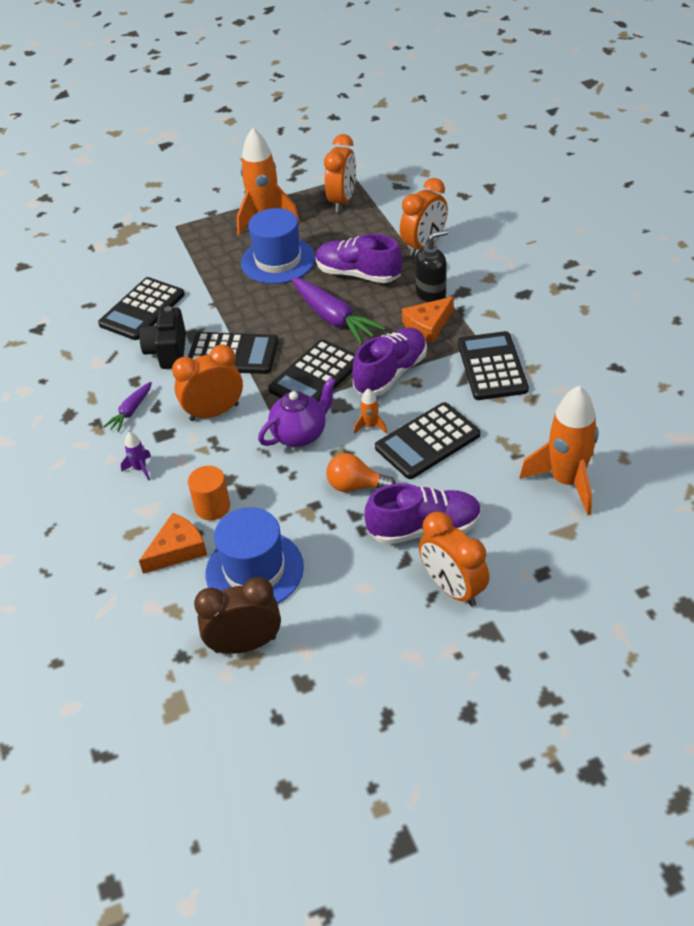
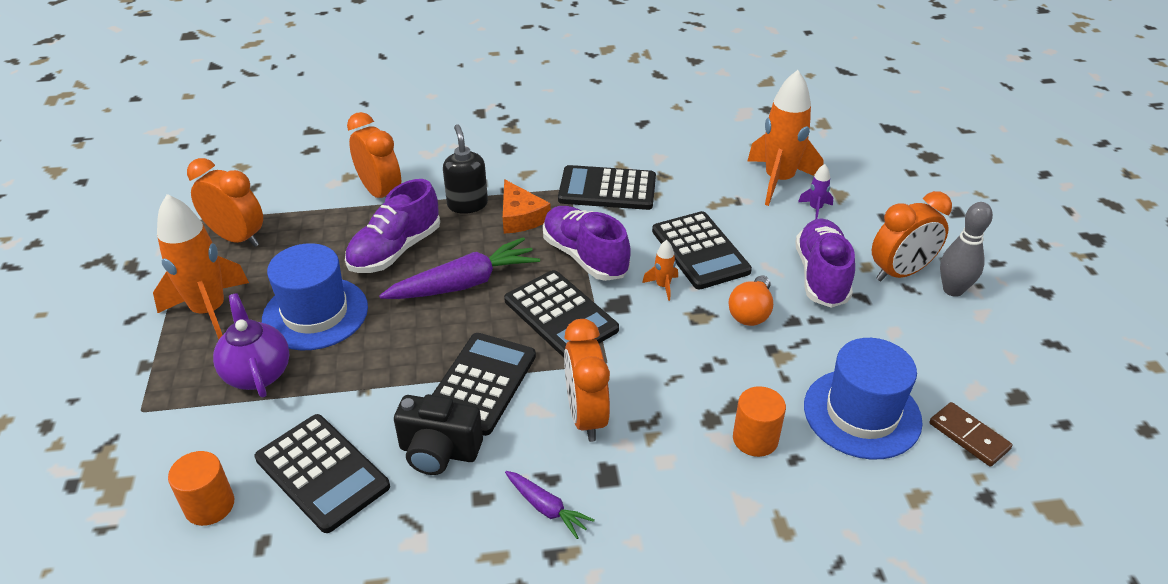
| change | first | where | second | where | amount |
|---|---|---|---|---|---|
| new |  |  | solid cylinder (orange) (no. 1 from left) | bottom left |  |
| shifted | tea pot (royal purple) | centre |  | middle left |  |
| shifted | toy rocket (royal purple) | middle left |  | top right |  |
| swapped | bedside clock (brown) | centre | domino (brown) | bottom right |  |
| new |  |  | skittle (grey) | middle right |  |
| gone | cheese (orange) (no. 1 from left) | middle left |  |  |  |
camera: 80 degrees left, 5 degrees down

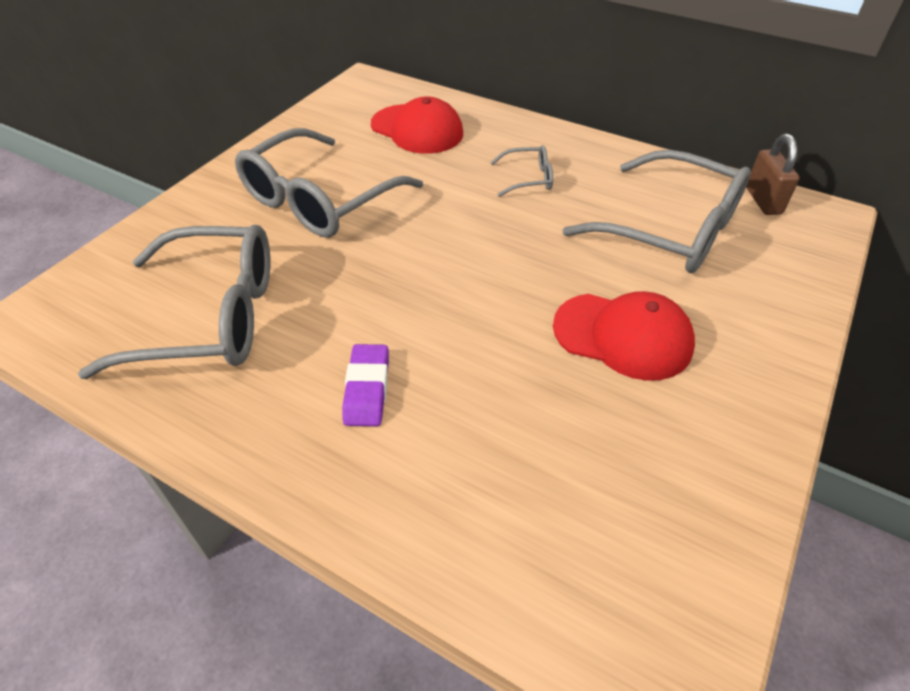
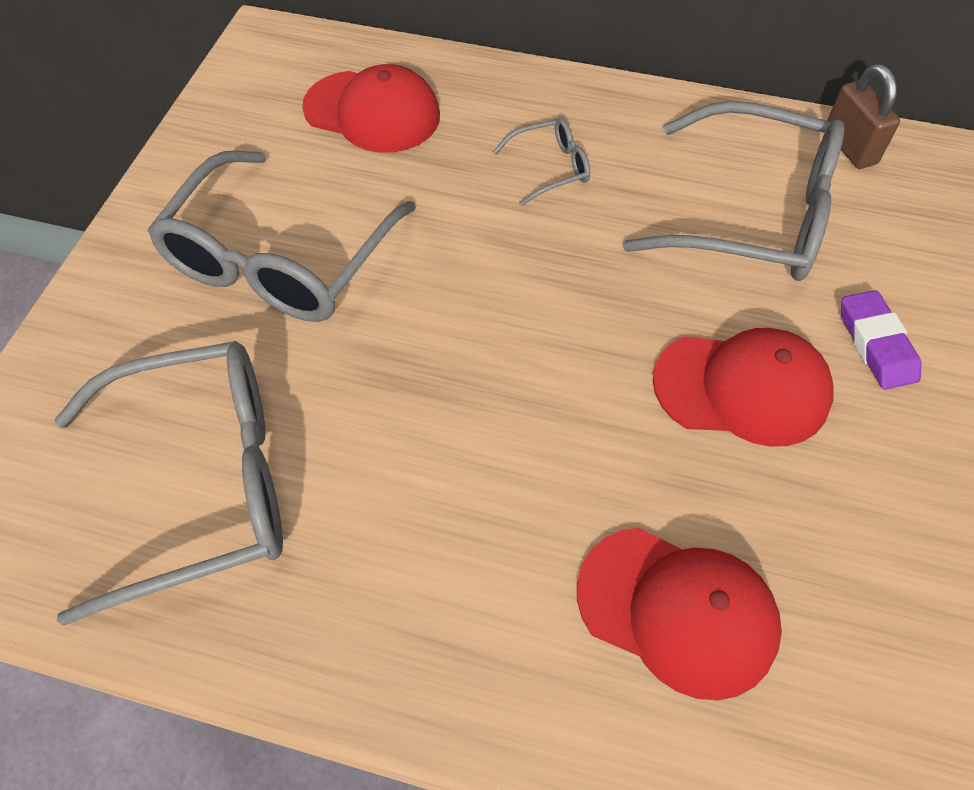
| change | first | where | second | where | amount |
|---|---|---|---|---|---|
| new |  |  | cap (red) (no. 2 from left) | bottom right |  |
| shifted | gum eraser (royal purple) | centre |  | middle right |  |
camera: 15 degrees left, 10 degrees up

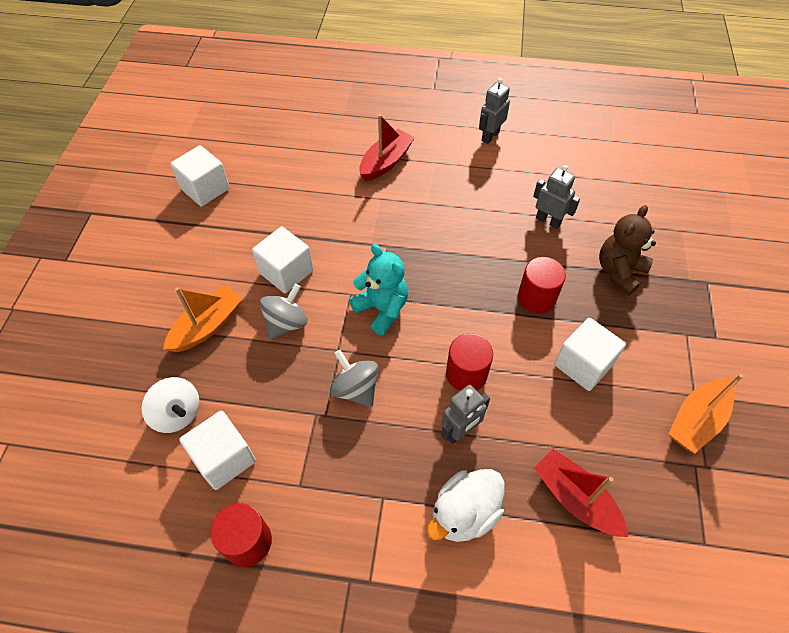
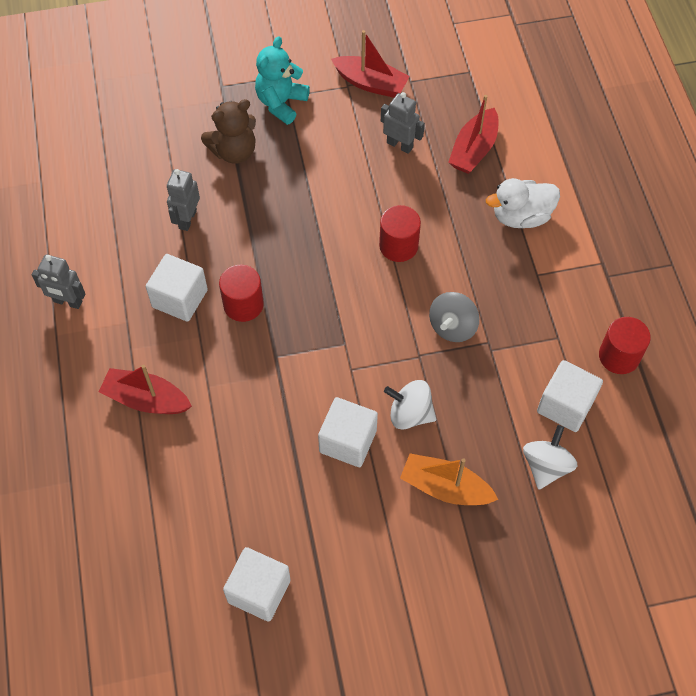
| change | first | where | second | where | amount |
|---|---|---|---|---|---|
| shifted | block (white) (no. 4 from left in the first image) | middle right | block (white) (no. 1 from left) | middle left |  |
| rotated | stuffed bear (brown) | middle right |  | top left | 45 degrees counterclockwise |
| shifted | solid cylinder (red) (no. 3 from left in the first image) | middle right | solid cylinder (red) (no. 1 from left) | centre |  |
| shifted | stuffed bear (turquoise) | centre |  | top centre |  |
| repainted | toy boat (orange) (no. 2 from left) | middle right | toy boat (red) (no. 2 from left) | top centre |  |
| shifted | robot figure (grey) (no. 1 from left in the first image) | centre | robot figure (grey) (no. 3 from left) | top centre |  |
| repainted | toy top (grey) (no. 1 from left) | centre | toy top (white) (no. 1 from left) | centre |  |
| rotated | duck (white) | bottom centre |  | top right | 135 degrees clockwise |
camera: 110 degrees left, 5 degrees up

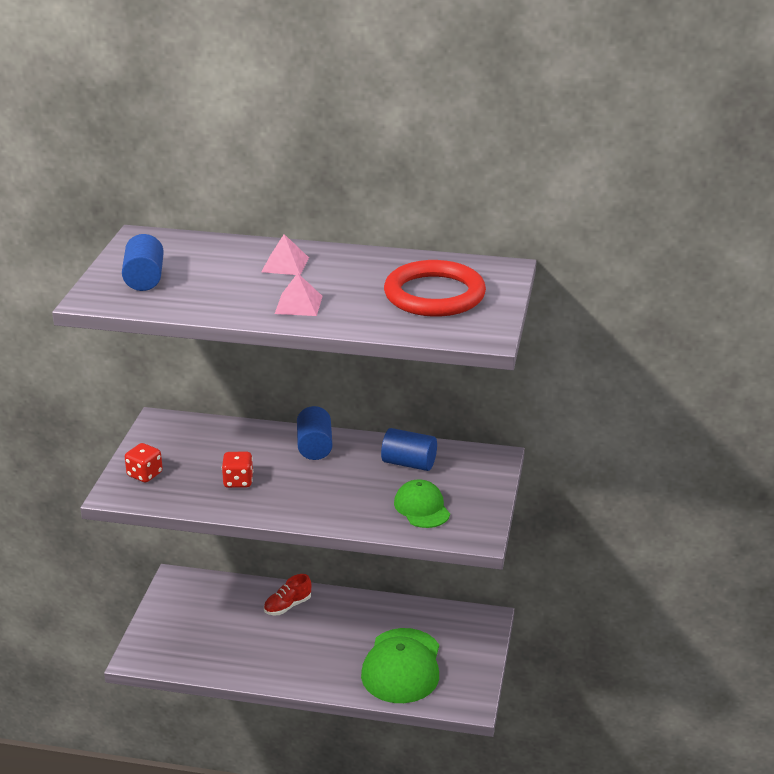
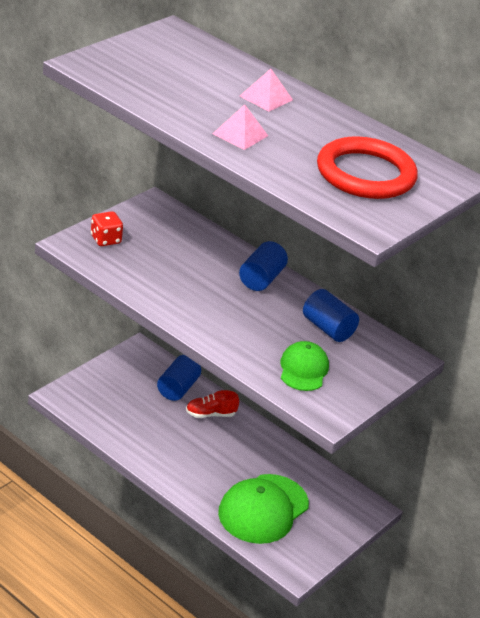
| change | first | where | second | where | amount |
|---|---|---|---|---|---|
| shifted | solid cylinder (blue) (no. 1 from left) | middle left |  | centre |  |
| gone | game die (red) (no. 2 from left) | middle left |  |  |  |
camera: 25 degrees right, 5 degrees up

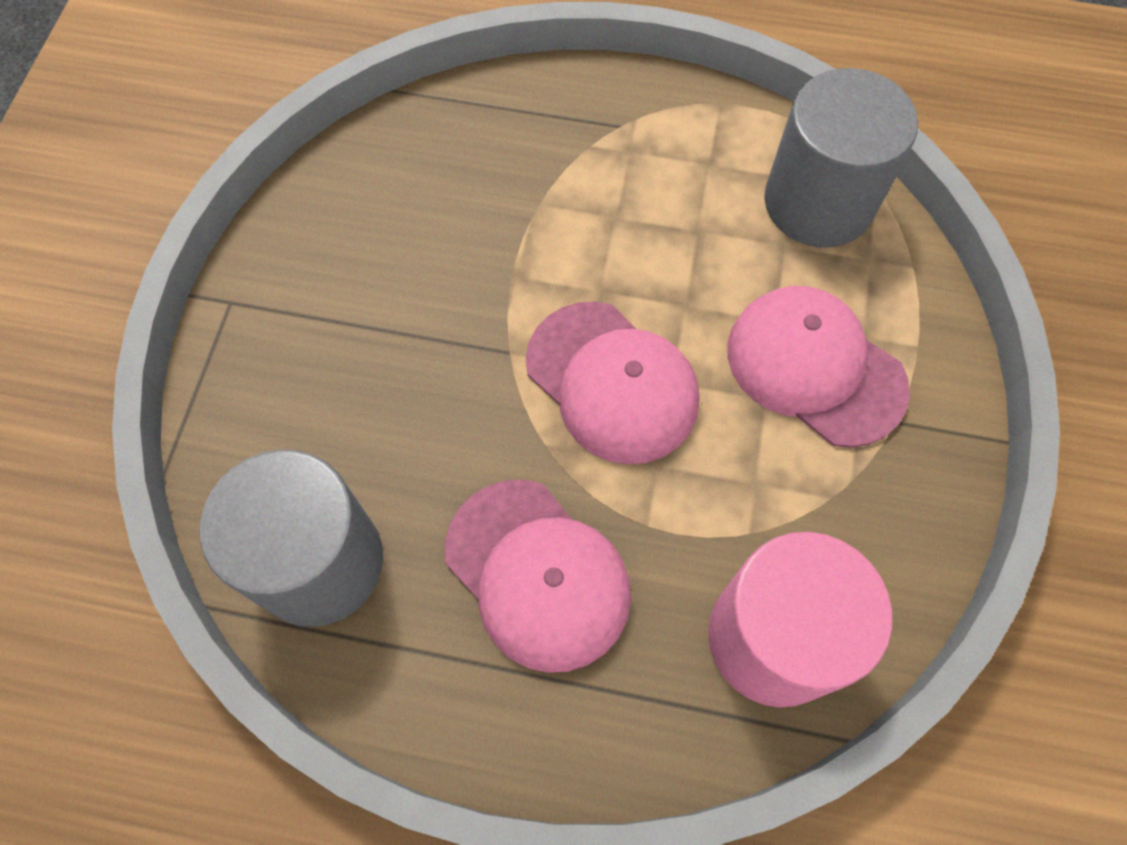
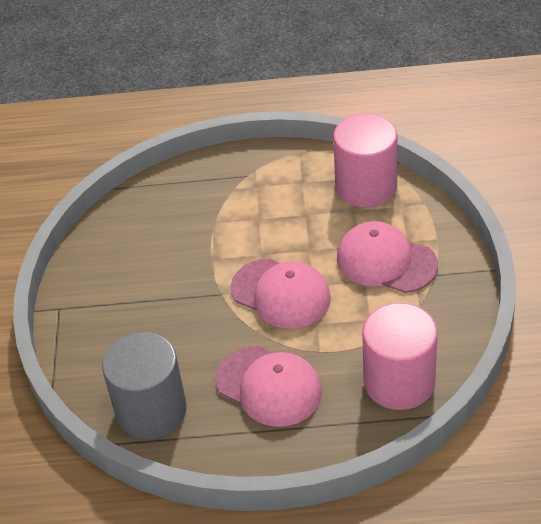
| change | first | where | second | where | amount |
|---|---|---|---|---|---|
| repainted | solid cylinder (grey) (no. 2 from left) | top right | solid cylinder (rosy) (no. 1 from left) | top right |  |
camera: 10 degrees left, 20 degrees down

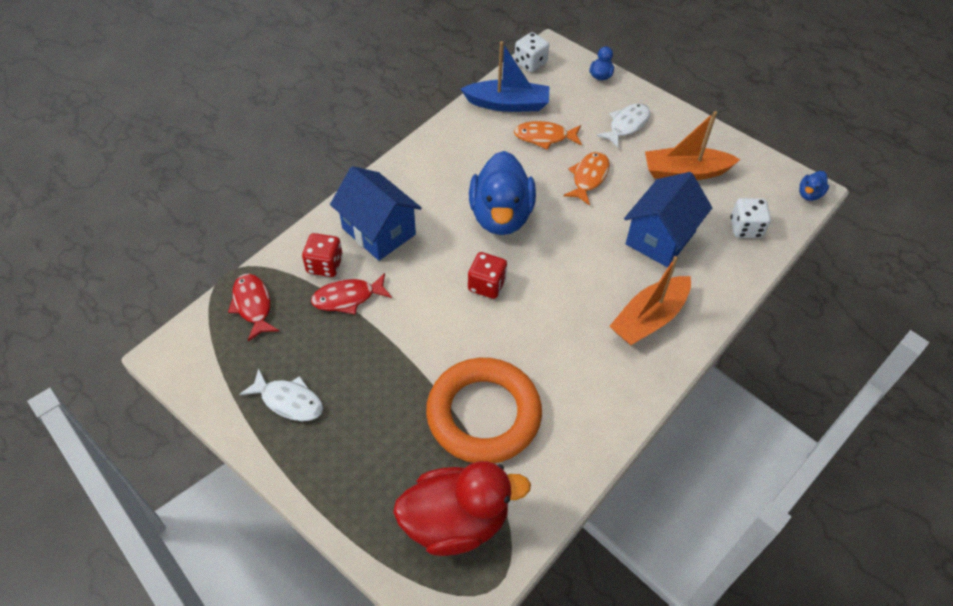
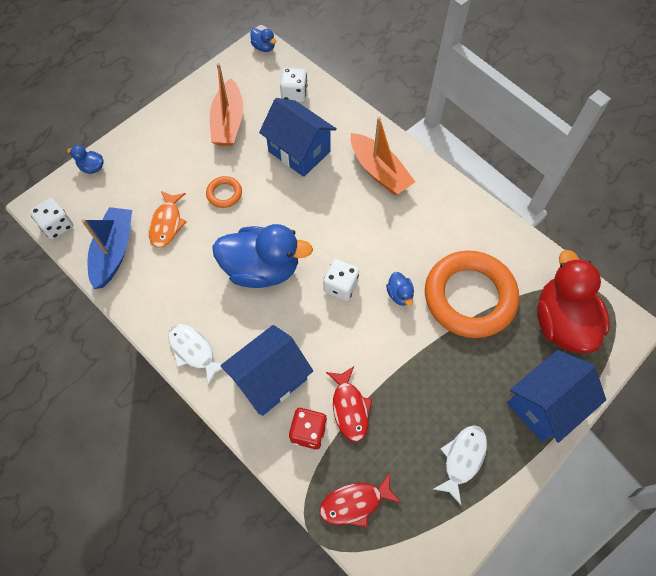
| change | first | where | second | where | amount |
|---|---|---|---|---|---|
| shifted | fish (white) (no. 2 from left in the first image) | top centre | fish (white) (no. 1 from left) | middle left |  |
| swapped | fish (orange) (no. 2 from left) | top centre | ring (orange) (no. 1 from left) | centre |  |
| repainted | game die (red) (no. 2 from left) | centre | game die (white) (no. 3 from left) | centre |  |
| new |  |  | duck (blue) (no. 4 from left) | centre |  |
| new |  |  | cottage (blue) (no. 3 from left) | bottom right |  |
camera: 85 degrees left, 10 degrees up

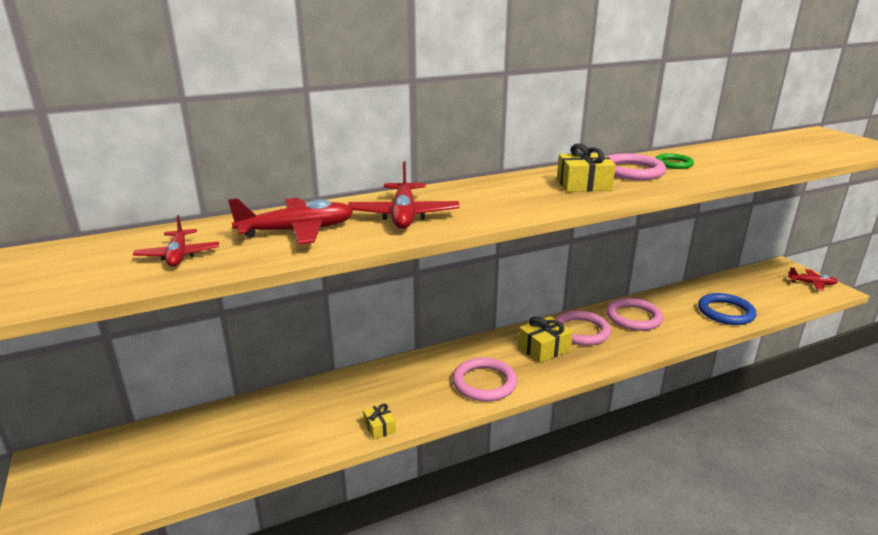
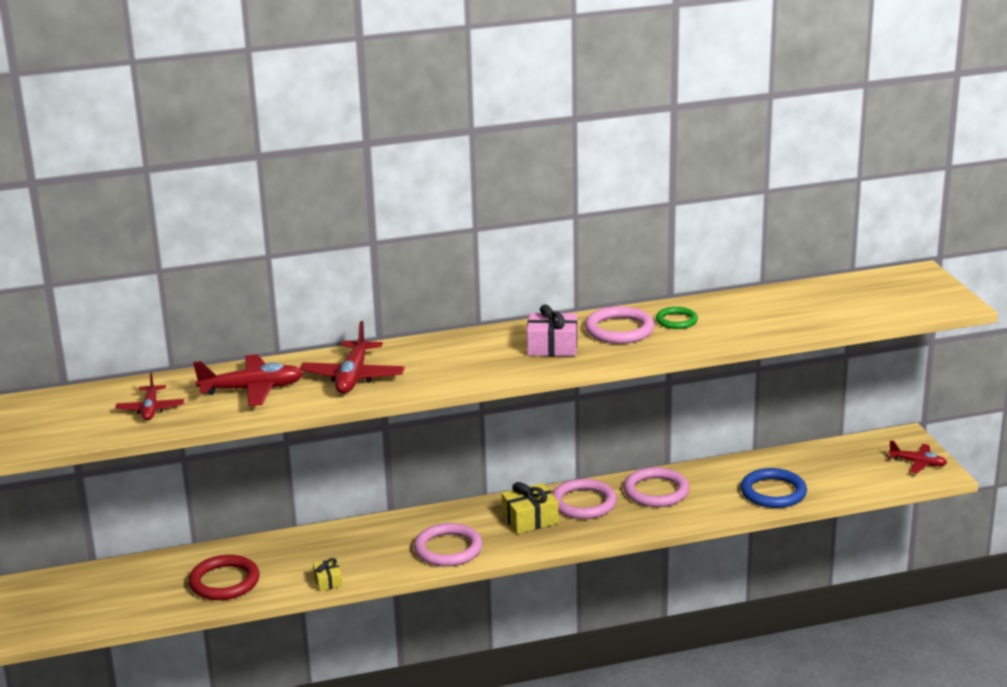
| change | first | where | second | where | amount |
|---|---|---|---|---|---|
| new |  |  | ring (red) | bottom left |  |
| repainted | gift (golden) (no. 3 from left) | top right | gift (rosy) | centre |  |
camera: 10 degrees right, 0 degrees up

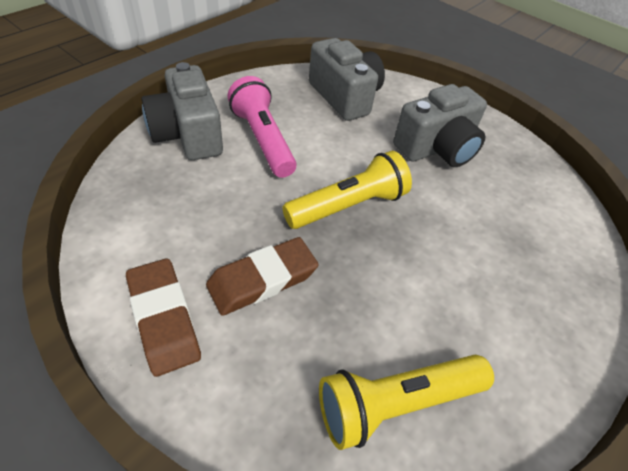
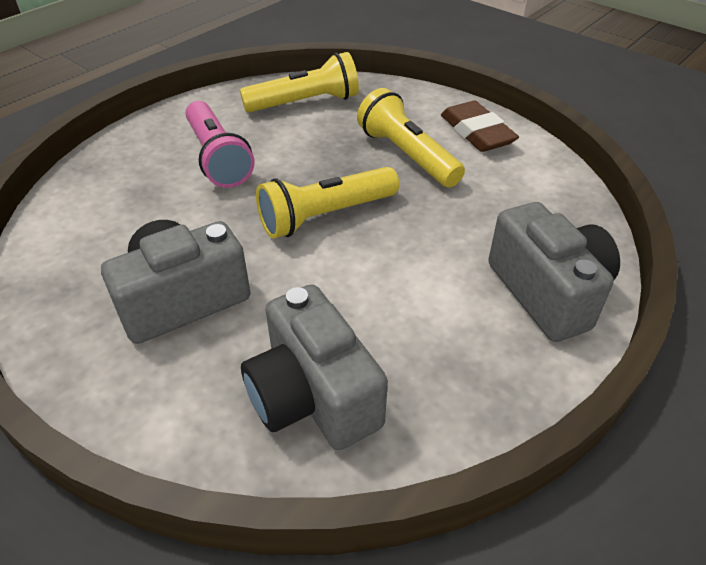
| change | first | where | second | where | amount |
|---|---|---|---|---|---|
| shifted | pocket torch (rosy) | top centre |  | top left |  |
| swapped | gum eraser (brown) (no. 2 from left) | centre | pocket torch (golden) (no. 3 from left) | top centre |  |
camera: 175 degrees left, 5 degrees down

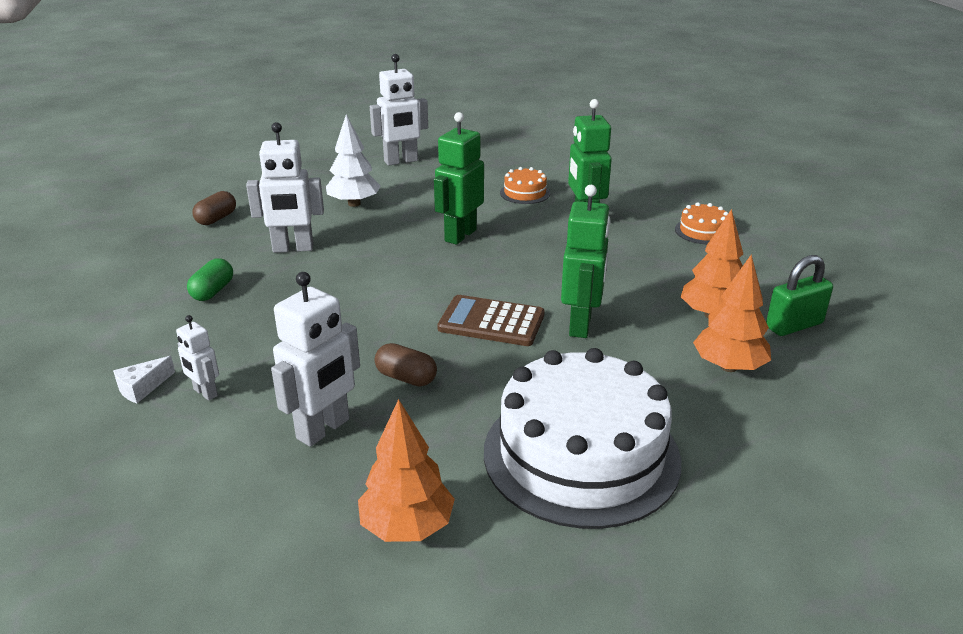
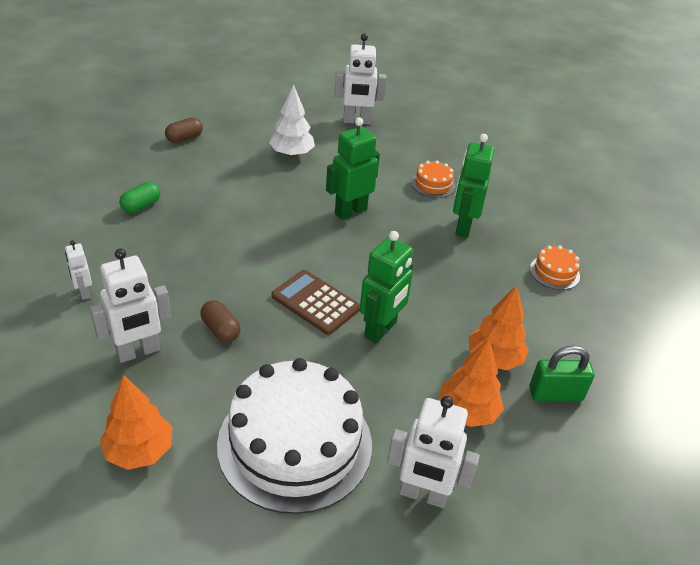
| change | first | where | second | where | amount |
|---|---|---|---|---|---|
| shifted | robot figure (white) (no. 2 from left in the first image) | top left | robot figure (white) (no. 4 from left) | bottom centre |  |
| gone | cheese (white) | middle left |  |  |  |
camera: 20 degrees right, 10 degrees up

